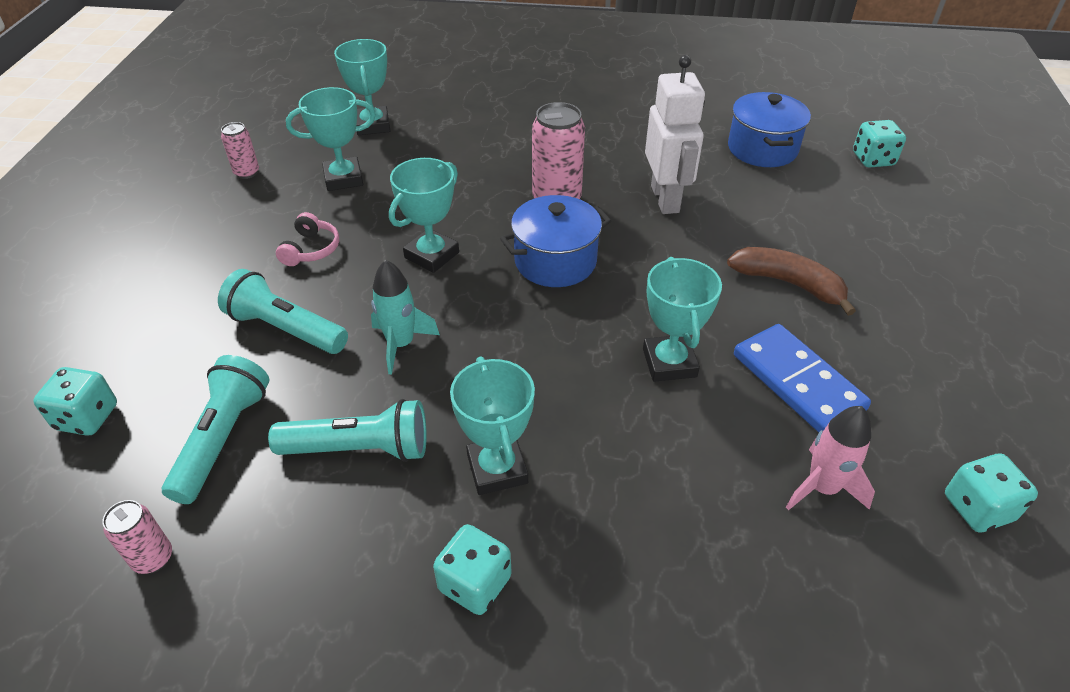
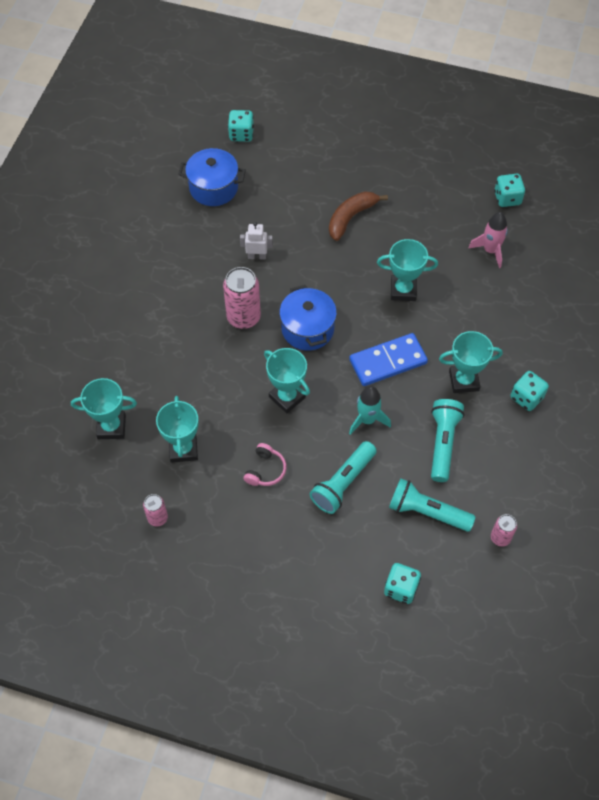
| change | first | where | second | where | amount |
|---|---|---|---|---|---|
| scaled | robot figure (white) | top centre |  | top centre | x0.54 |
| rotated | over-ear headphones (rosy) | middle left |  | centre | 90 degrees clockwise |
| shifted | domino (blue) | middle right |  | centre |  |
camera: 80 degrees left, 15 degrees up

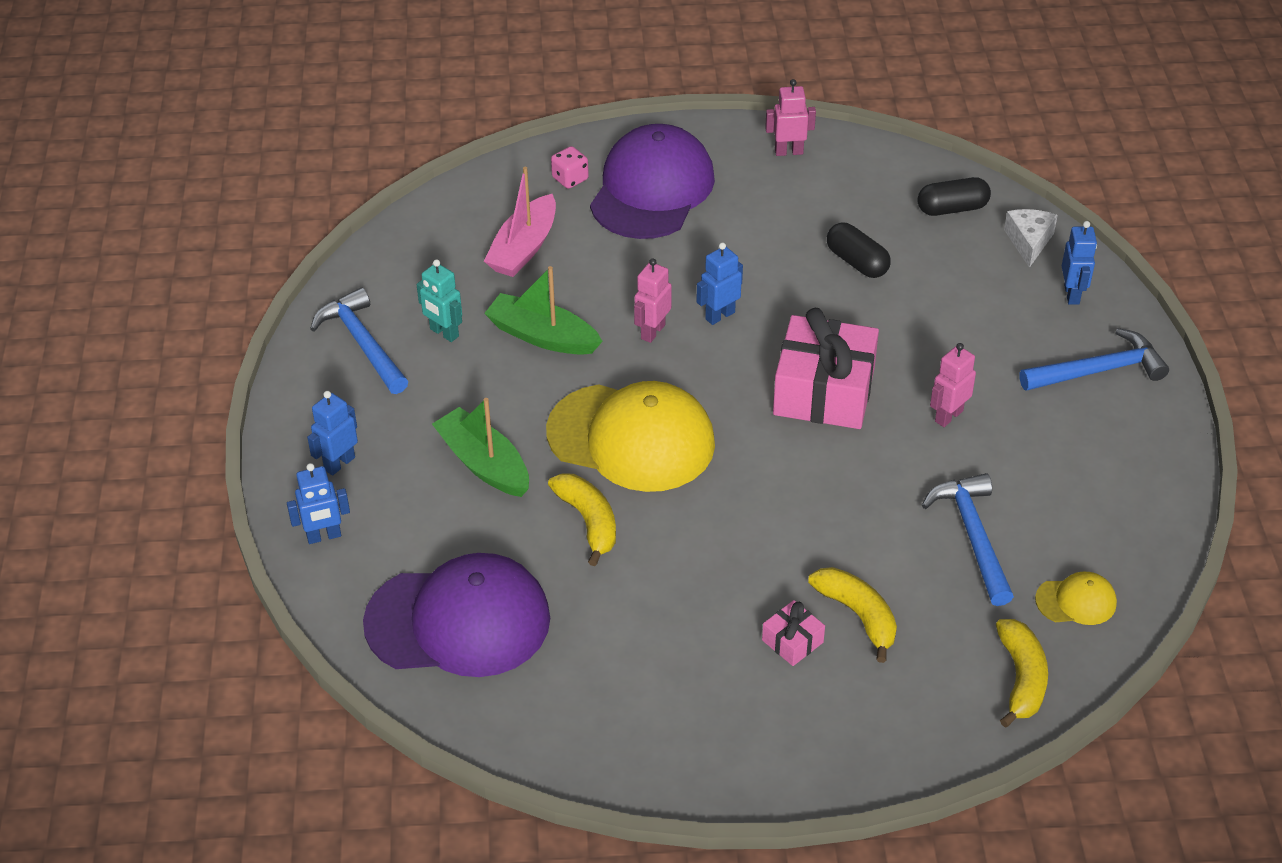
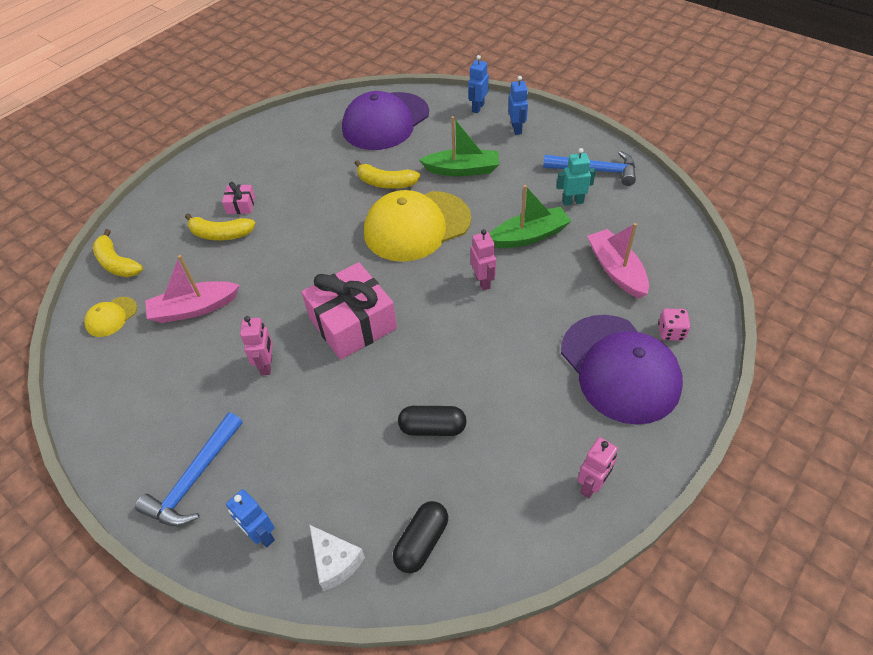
| change | first | where | second | where | amount |
|---|---|---|---|---|---|
| swapped | claw hammer (blue) (no. 2 from left) | middle right | toy boat (rosy) (no. 1 from left) | middle left |  |
| gone | robot figure (blue) (no. 3 from left) | top centre |  |  |  |
camera: 135 degrees right, 5 degrees up

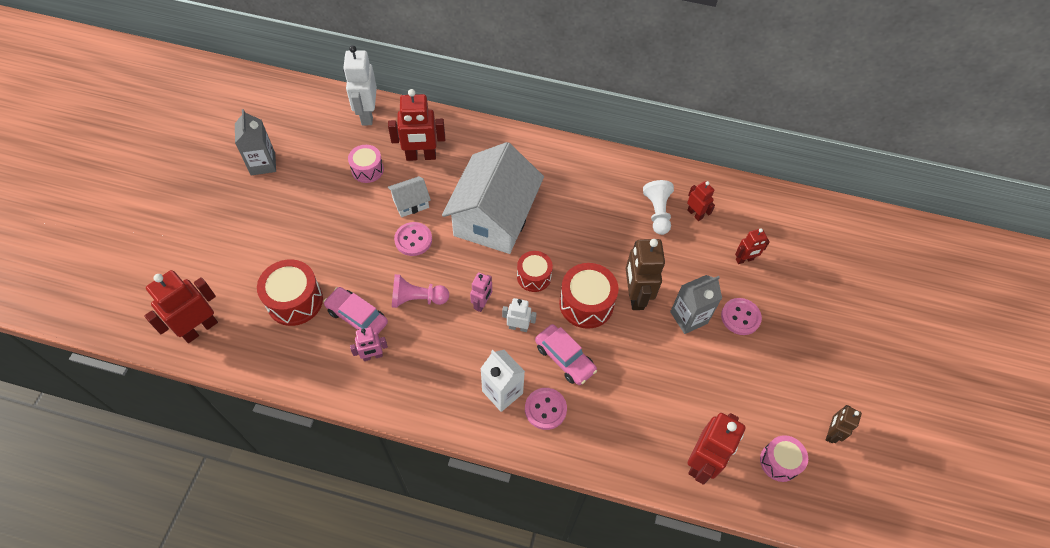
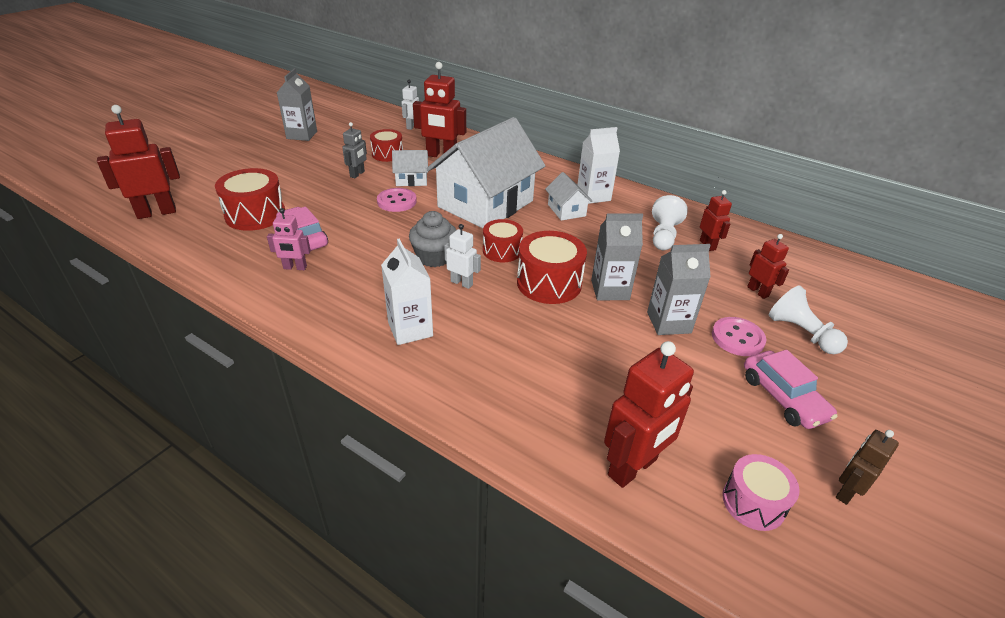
| change | first | where | second | where | amount |
|---|---|---|---|---|---|
| new |  |  | robot figure (grey) | top centre |  |
| repainted | snare drum (rosy) (no. 1 from left) | top centre | snare drum (red) (no. 2 from left) | top centre |  |
| scaled | robot figure (white) (no. 1 from left) | top centre |  | top centre | x0.55 |
| swapped | robot figure (rosy) (no. 2 from left) | centre | muffin (grey) | centre |  |
| new |  |  | cottage (white) (no. 3 from left) | top centre |  |
| new |  |  | carton (white) (no. 2 from left) | top centre |  |
| swapped | robot figure (brown) (no. 1 from left) | centre | carton (grey) (no. 2 from left) | centre |  |
| shifted | automobile (rosy) (no. 2 from left) | centre |  | middle right |  |
| rotated | robot figure (red) (no. 5 from left) | middle right |  | middle right | 120 degrees counterclockwise |
| new |  |  | game pawn (white) (no. 2 from left) | middle right |  |
| gone | game pawn (rosy) | centre |  |  |  |
| gone | button (rosy) (no. 2 from left) | bottom centre |  |  |  |
camera: 20 degrees right, 20 degrees down

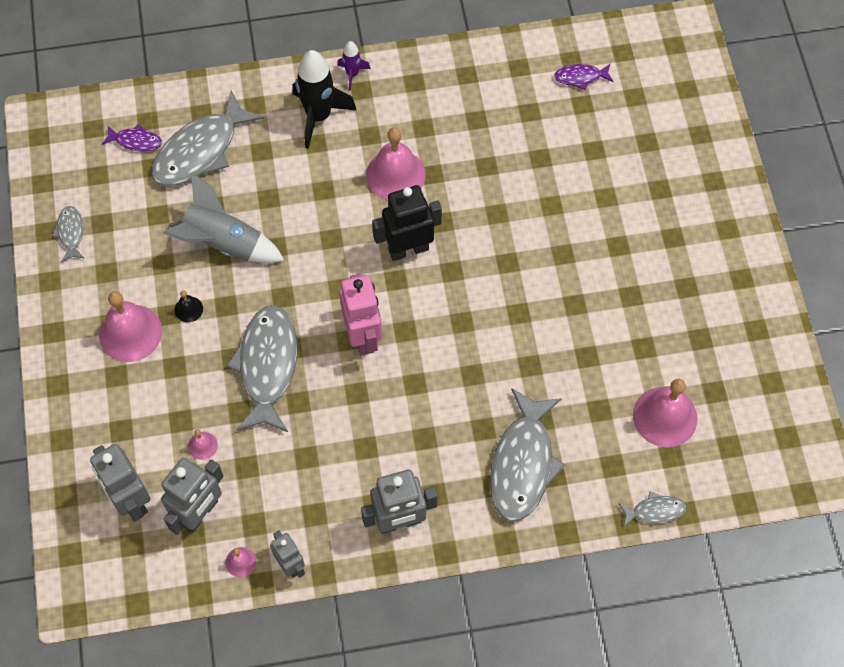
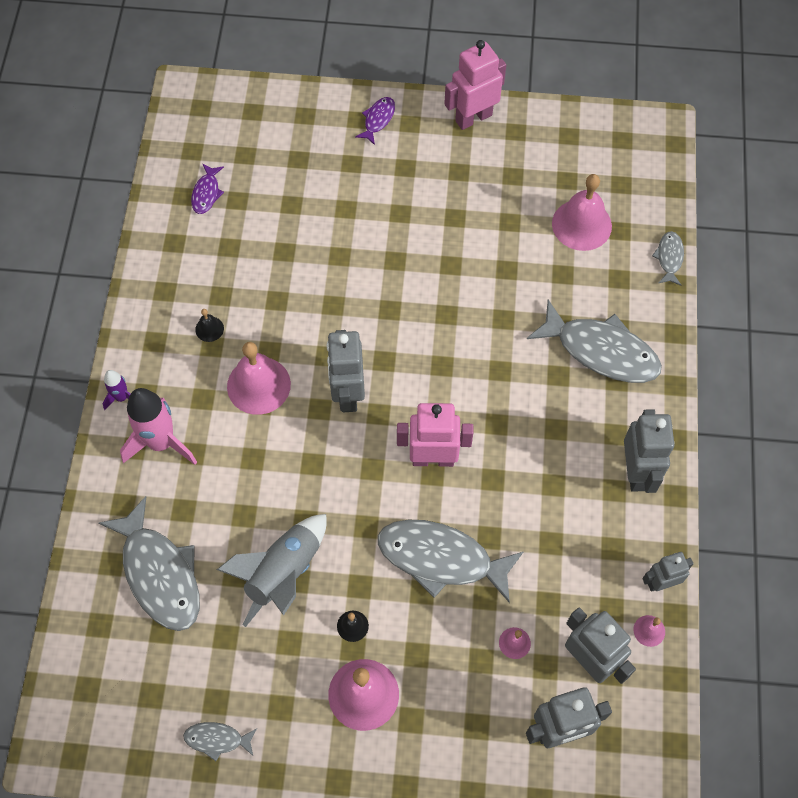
| change | first | where | second | where | amount |
|---|---|---|---|---|---|
| repainted | toy rocket (ebony) | top centre | toy rocket (rosy) | middle left |  |
| new |  |  | bell (ebony) (no. 1 from left) | middle left |  |
| repainted | robot figure (ebony) | centre | robot figure (grey) (no. 1 from left) | centre |  |
| shifted | fish (royal purple) (no. 1 from left in the first image) | top left | fish (royal purple) (no. 2 from left) | top centre |  |
| new |  |  | robot figure (rosy) (no. 2 from left) | top centre |  |
camera: 75 degrees left, 0 degrees up

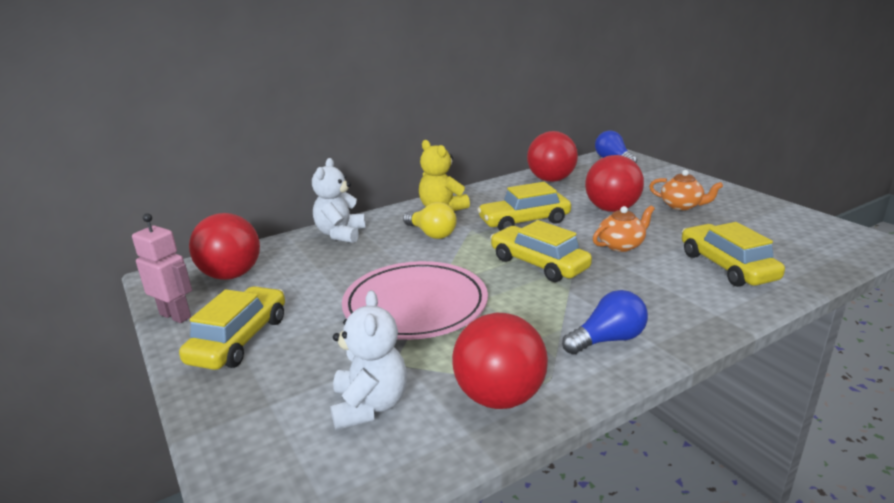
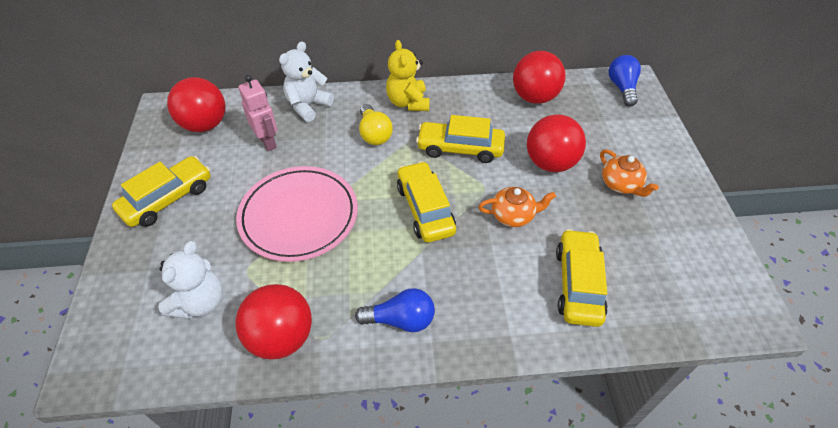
| change | first | where | second | where | amount |
|---|---|---|---|---|---|
| shifted | robot figure (rosy) | middle left |  | top left |  |
camera: 25 degrees right, 25 degrees up

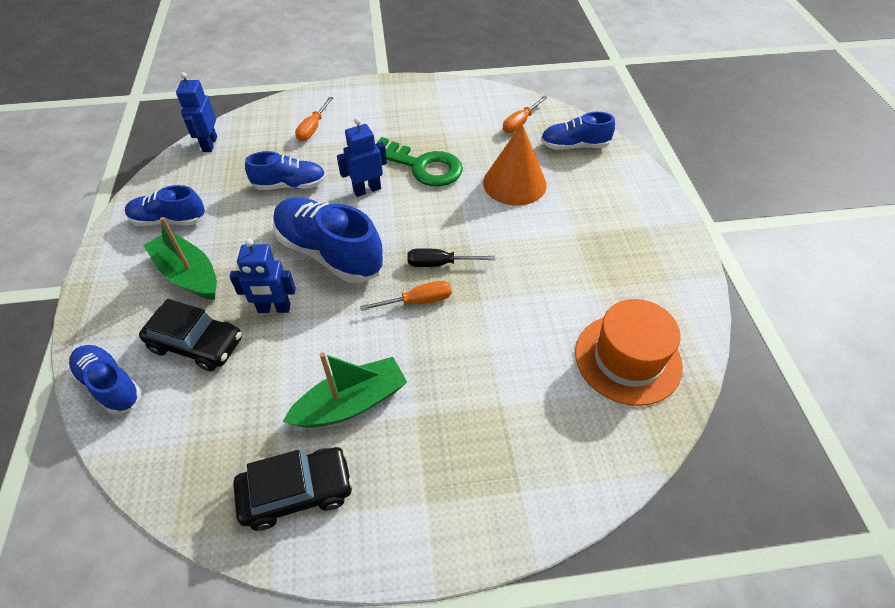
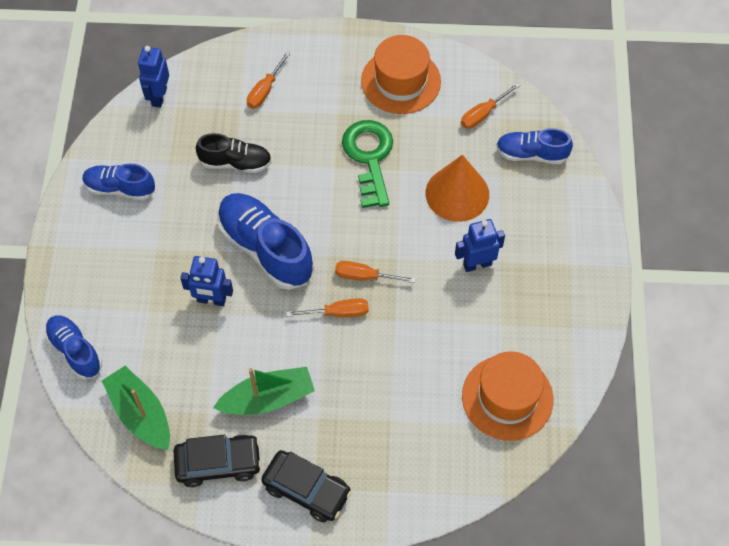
| change | first | where | second | where | amount |
|---|---|---|---|---|---|
| shifted | toy boat (emerald) (no. 1 from left) | middle left |  | bottom left |  |
| repainted | sneaker (blue) (no. 3 from left) | top left | sneaker (ebony) | top left |  |
| shifted | automobile (ebony) (no. 1 from left in the first image) | middle left | automobile (ebony) (no. 2 from left) | bottom centre |  |
| repainted | screwdriver (ebony) | centre | screwdriver (orange) (no. 3 from left) | centre |  |
| rotated | door key (emerald) | top centre |  | top centre | 135 degrees counterclockwise |
| new |  |  | tall hat (orange) (no. 1 from left) | top centre |  |
| shifted | robot figure (blue) (no. 3 from left) | top centre |  | centre |  |
camera: 10 degrees right, 10 degrees up

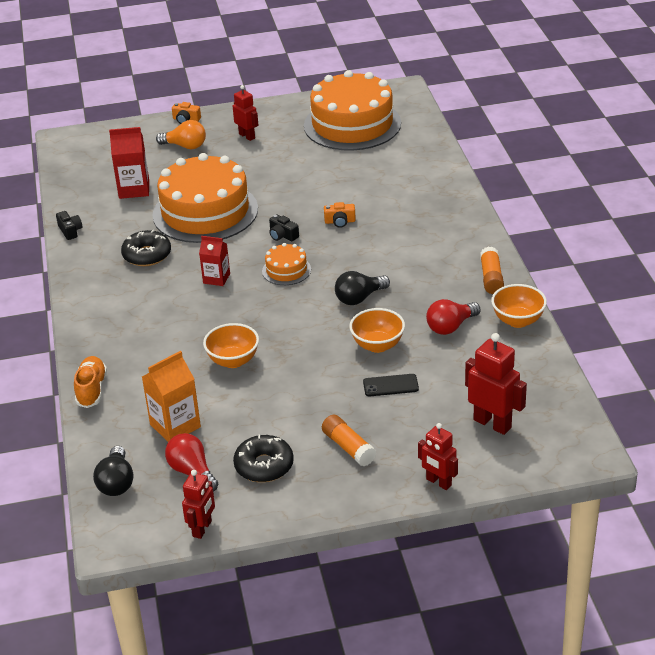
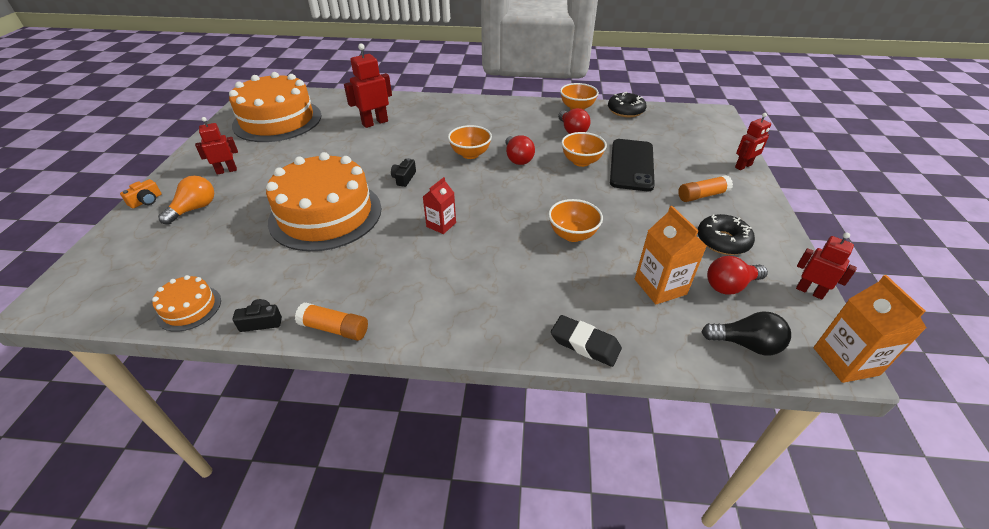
| change | first | where | second | where | amount |
|---|---|---|---|---|---|
| shifted | cake (orange) (no. 2 from left in the first image) | centre | cake (orange) (no. 1 from left) | middle left |  |
| shifted | stick of glue (orange) (no. 2 from left in the first image) | middle right | stick of glue (orange) (no. 1 from left) | centre |  |
| shifted | robot figure (red) (no. 4 from left in the first image) | middle right | robot figure (red) (no. 2 from left) | top centre |  |
| rotated | camera (ebony) (no. 2 from left) | centre |  | top centre | 135 degrees clockwise |
| new |  |  | bowl (orange) (no. 1 from left) | top centre |  |
| repainted | bulb (ebony) (no. 2 from left) | centre | bulb (red) (no. 1 from left) | top centre |  |
| swapped | sneaker (orange) | middle left | gum eraser (ebony) | centre |  |
| shifted | donut (ebony) (no. 1 from left) | middle left |  | top centre |  |
| scaled | phone (ebony) | centre |  | top centre | x2.06 |
| new |  |  | carton (orange) (no. 2 from left) | middle right |  |
| gone | carton (red) (no. 1 from left) | top left |  |  |  |
| gone | camera (orange) (no. 2 from left) | top centre |  |  |  |
camera: 75 degrees left, 5 degrees up

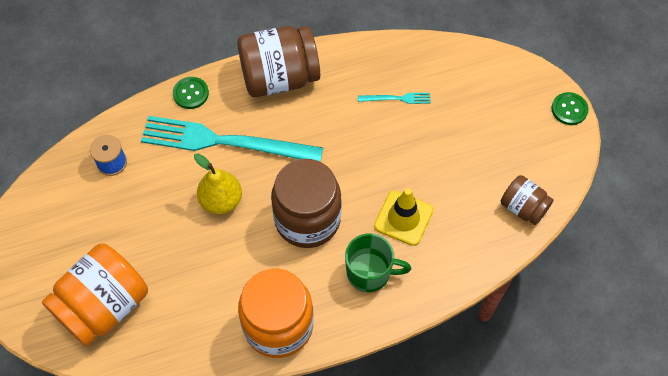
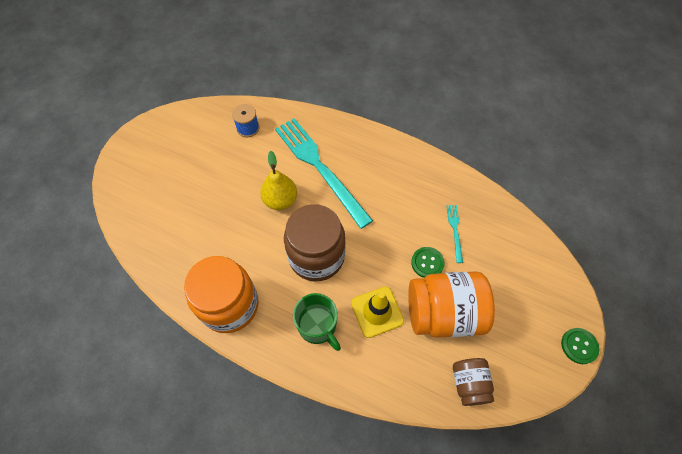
| change | first | where | second | where | amount |
|---|---|---|---|---|---|
| shifted | jam jar (orange) (no. 1 from left in the first image) | bottom left | jam jar (orange) (no. 2 from left) | bottom centre |  |
| shifted | button (emerald) (no. 1 from left) | top left |  | centre |  |
| rotated | table fork (turquoise) (no. 2 from left) | top centre |  | centre | 135 degrees counterclockwise |
| gone | jam jar (brown) (no. 1 from left) | top centre |  |  |  |
camera: 45 degrees right, 0 degrees up

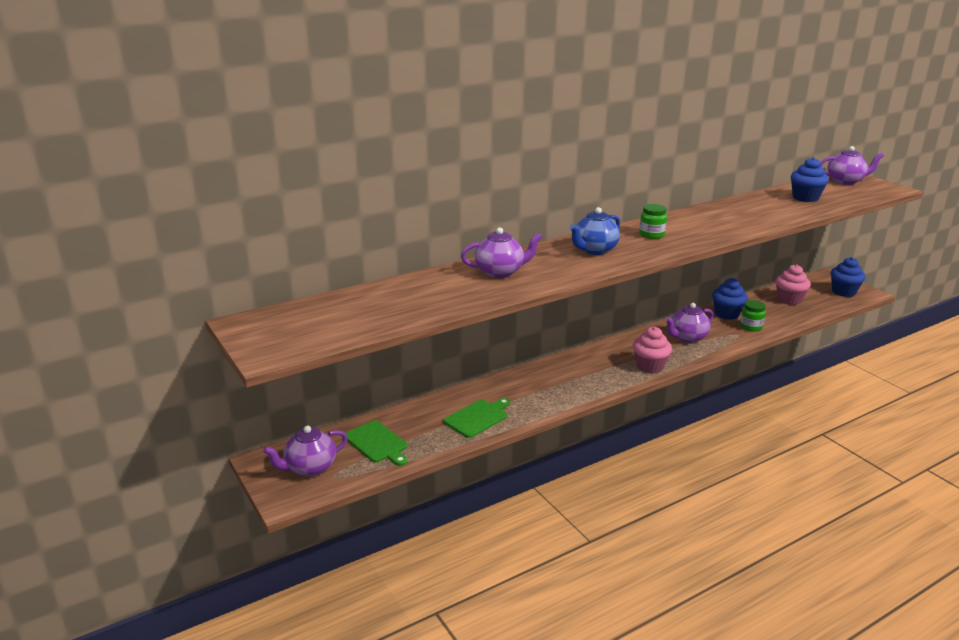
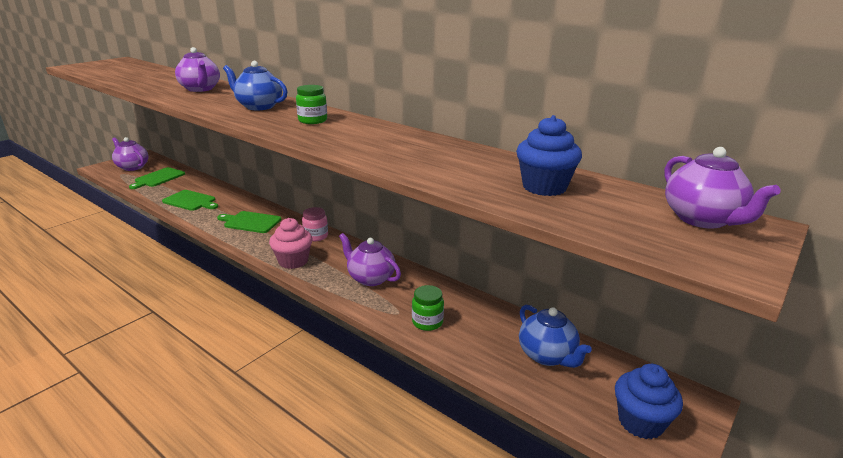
| change | first | where | second | where | amount |
|---|---|---|---|---|---|
| new |  |  | chopping board (emerald) (no. 3 from left) | middle left |  |
| new |  |  | jam jar (rosy) | centre |  |
| swapped | muffin (rosy) (no. 2 from left) | middle right | tea pot (blue) (no. 2 from left) | bottom centre |  |
| gone | muffin (blue) (no. 1 from left) | middle right |  |  |  |
camera: 70 degrees right, 0 degrees up

